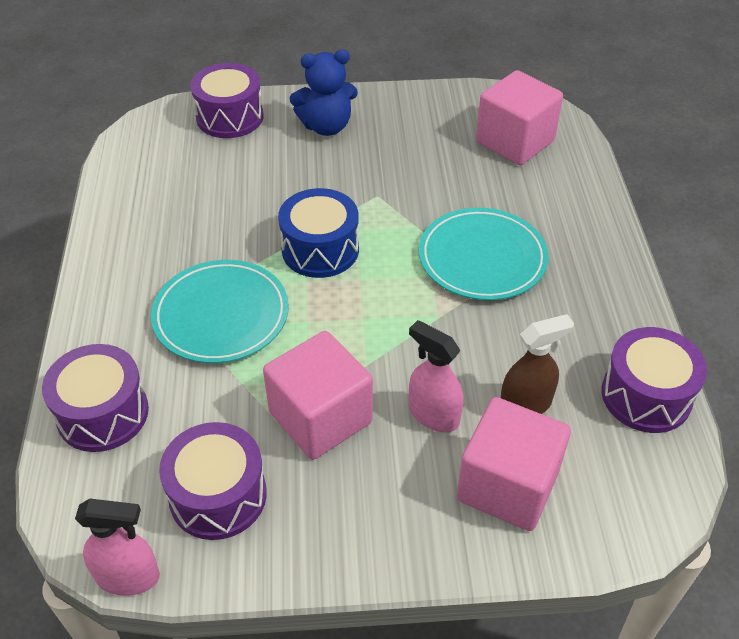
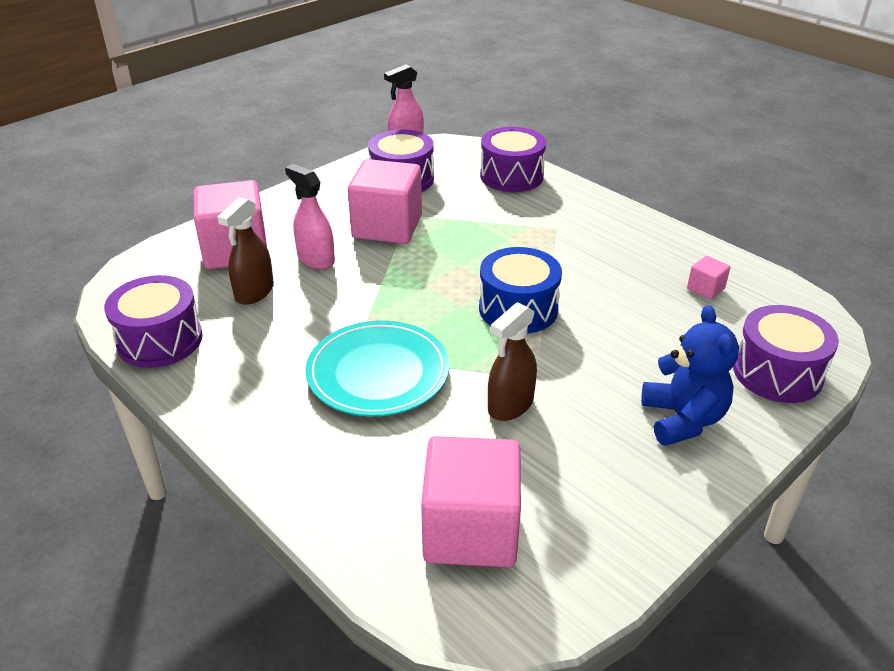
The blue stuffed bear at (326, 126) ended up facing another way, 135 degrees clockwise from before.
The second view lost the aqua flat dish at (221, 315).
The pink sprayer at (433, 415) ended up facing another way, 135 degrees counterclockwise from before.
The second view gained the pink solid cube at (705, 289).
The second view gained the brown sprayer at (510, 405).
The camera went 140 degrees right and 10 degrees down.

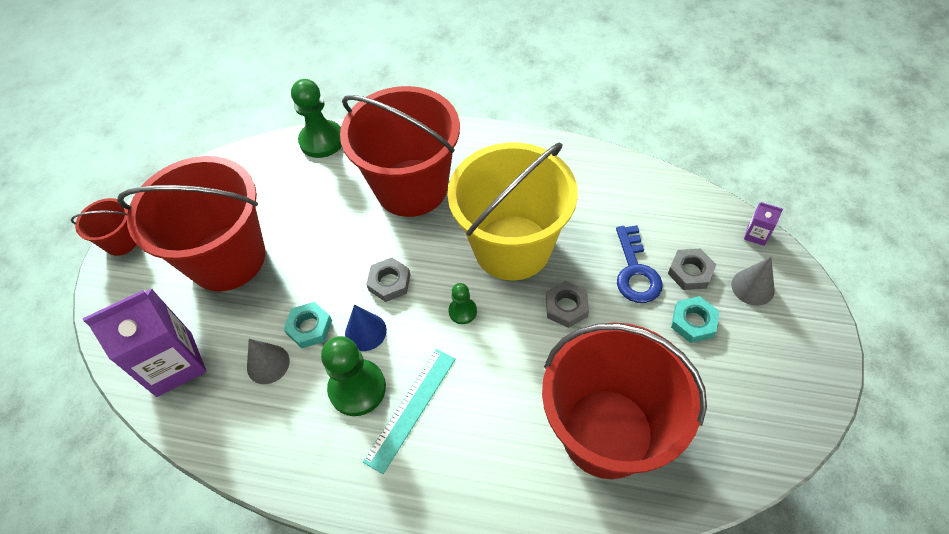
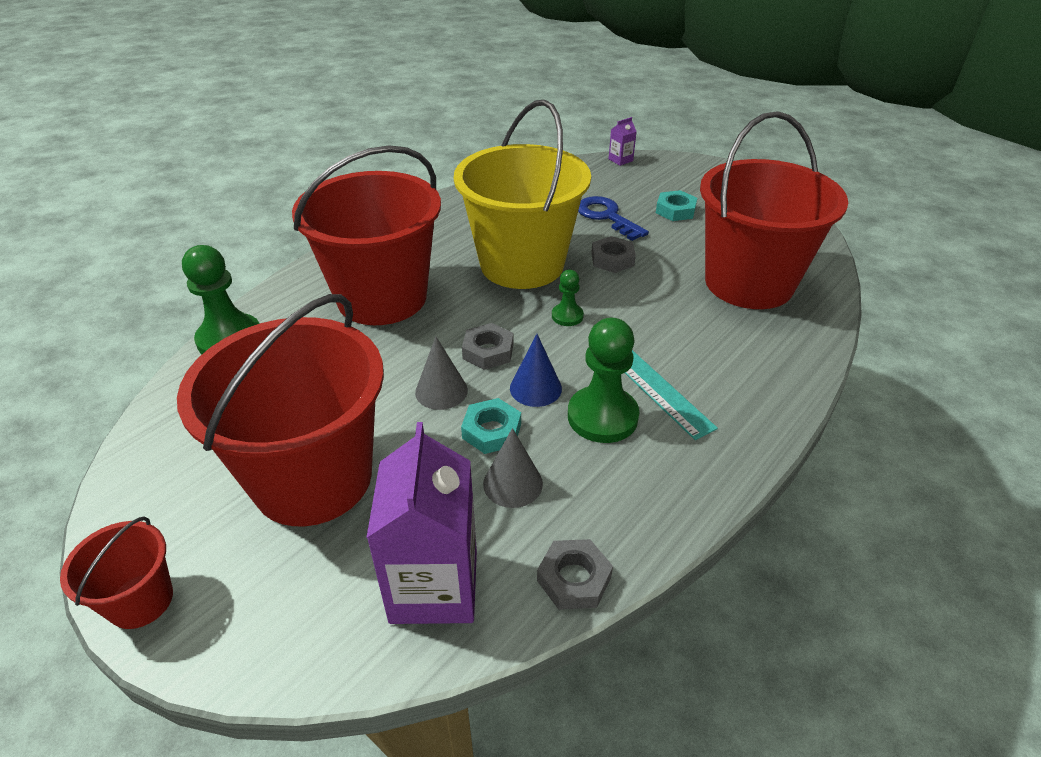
The blue key at (635, 271) ended up facing another way, 150 degrees counterclockwise from before.
The gray hexagon nut ended up elsewhere, having gone from (690, 272) to (574, 579).
The gray solid cone ended up elsewhere, having gone from (752, 287) to (441, 391).
The camera went 65 degrees left and 15 degrees down.

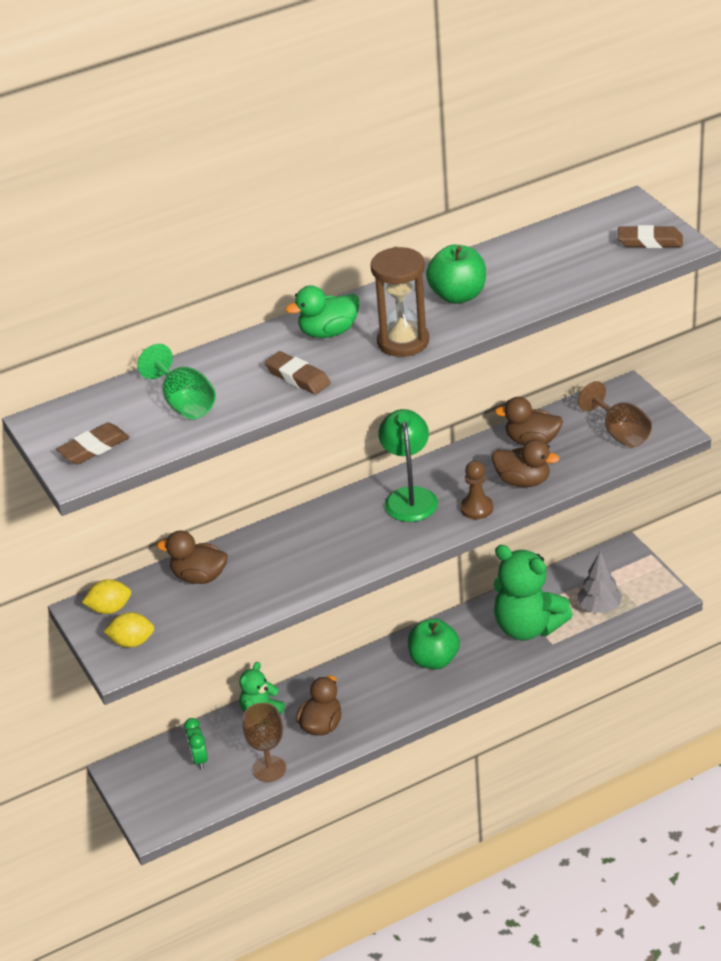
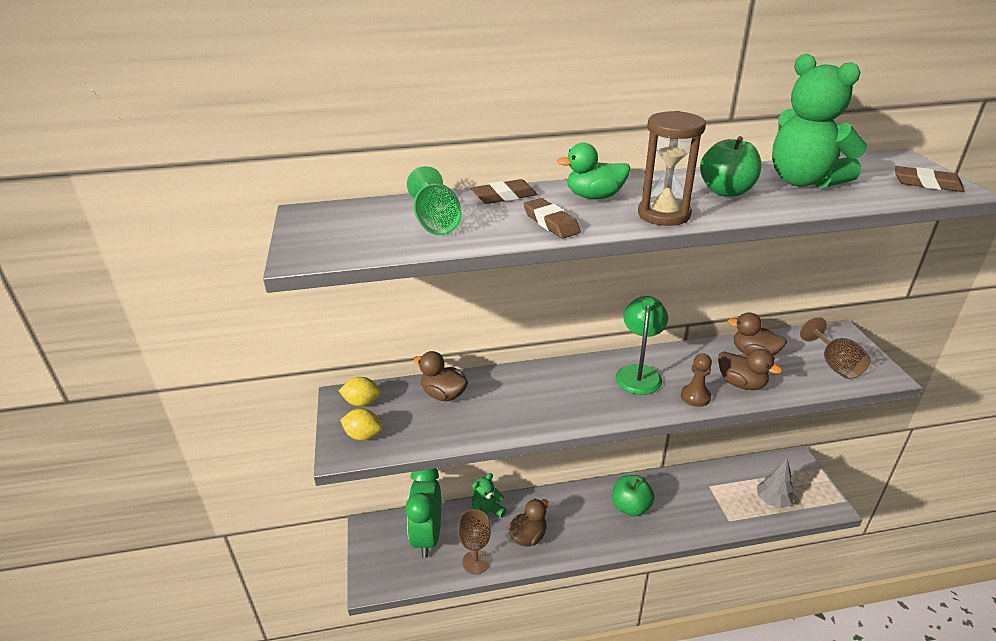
The brown gum eraser ended up elsewhere, having gone from (94, 448) to (504, 196).
The leaf-green stuffed bear ended up elsewhere, having gone from (528, 627) to (803, 181).
The size of the leaf-green alarm clock at (199, 759) changed by a factor of 2.20.
The camera went 15 degrees right and 5 degrees down.

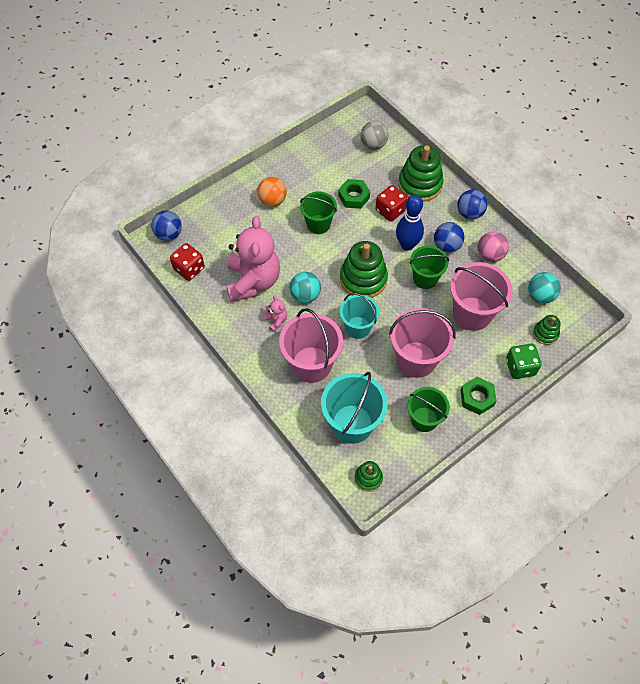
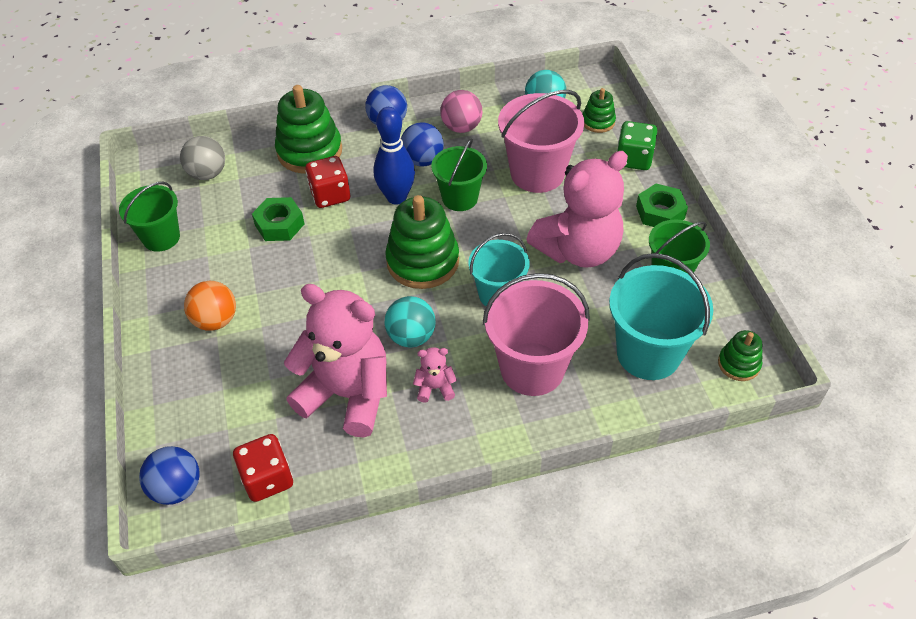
The leaf-green bucket ended up elsewhere, having gone from (318, 224) to (161, 237).
Where the pink bucket stood at (416, 359), the pink stuffed bear came to stand at (578, 250).
The camera went 65 degrees left and 10 degrees down.

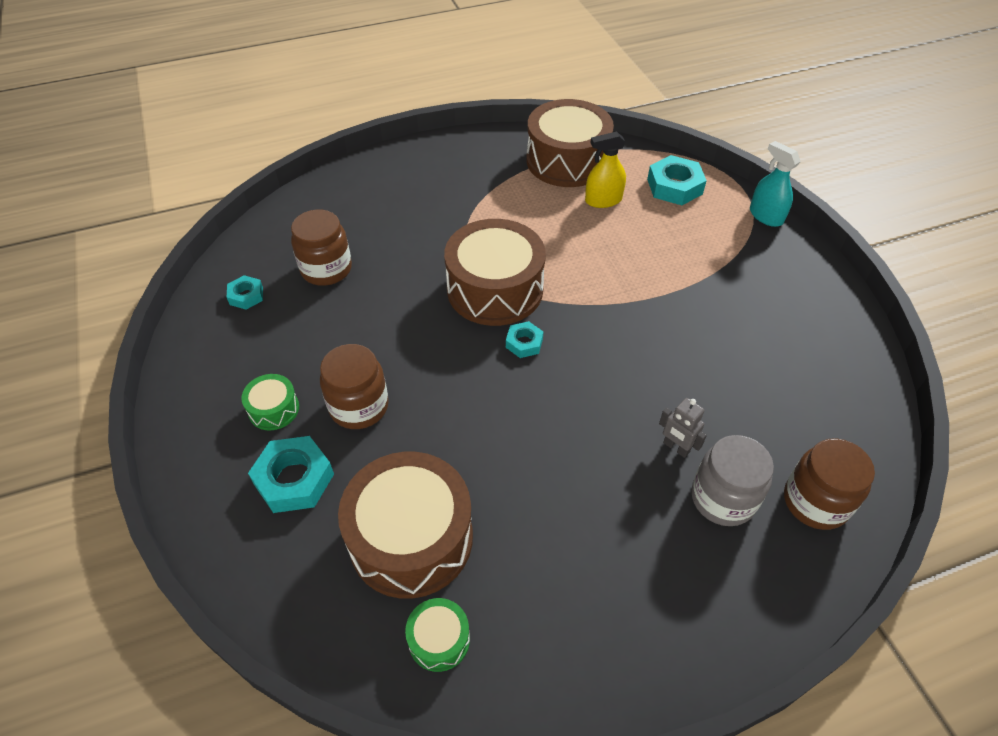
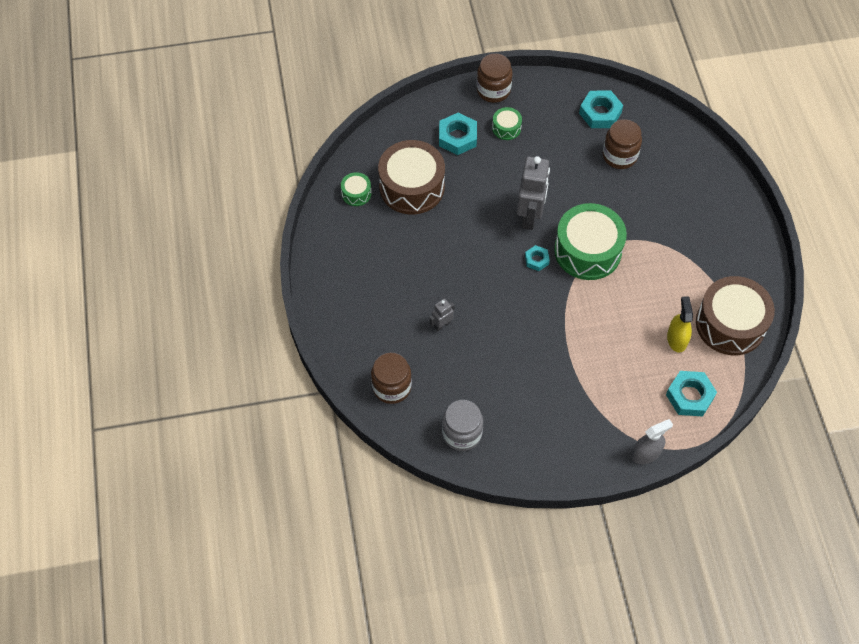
What was the aqua sprayer at (766, 216) turned into the gray sprayer at (646, 453).
What was the brown snare drum at (495, 289) turned into the leaf-green snare drum at (587, 250).
The size of the aqua hexagon nut at (246, 296) changed by a factor of 1.76.
The brown jam jar ended up elsewhere, having gone from (359, 406) to (493, 90).
The gray jam jar ended up elsewhere, having gone from (723, 498) to (462, 433).
The second view gained the gray toy robot at (530, 216).
The camera went 100 degrees right and 10 degrees up.

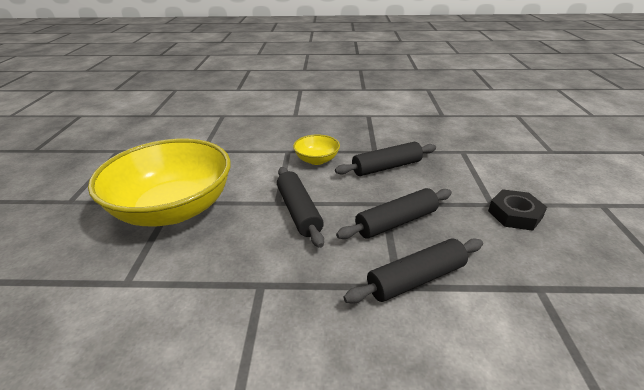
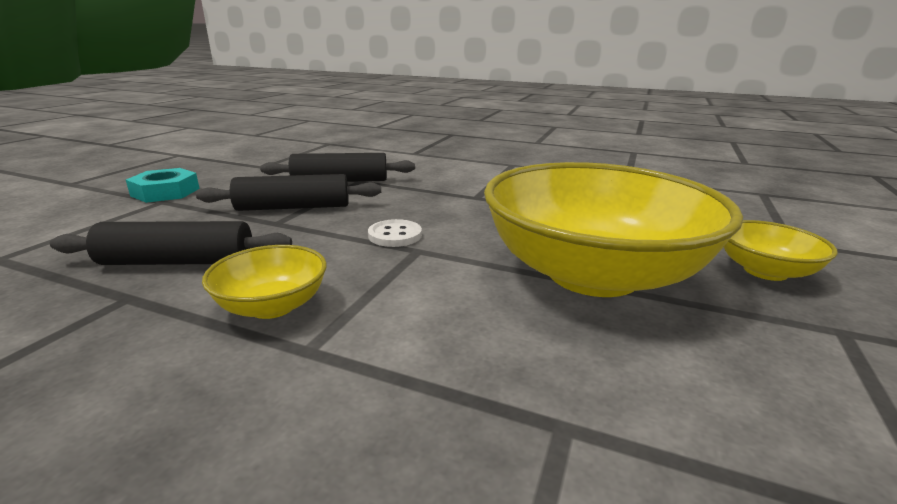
Where the black dough roller stood at (299, 211), the snow-white shirt button came to stand at (395, 235).
What was the black hexagon nut at (515, 214) turned into the aqua hexagon nut at (165, 192).
The second view gained the bright yellow deep dish at (765, 271).
The camera went 160 degrees left and 10 degrees down.

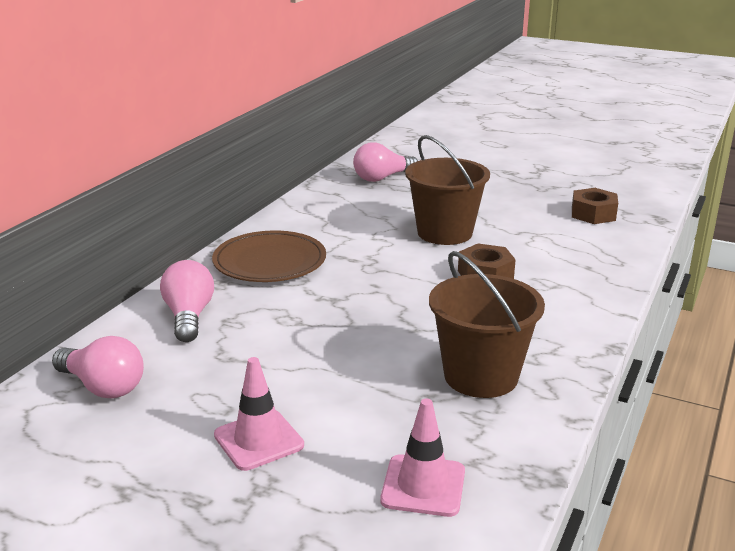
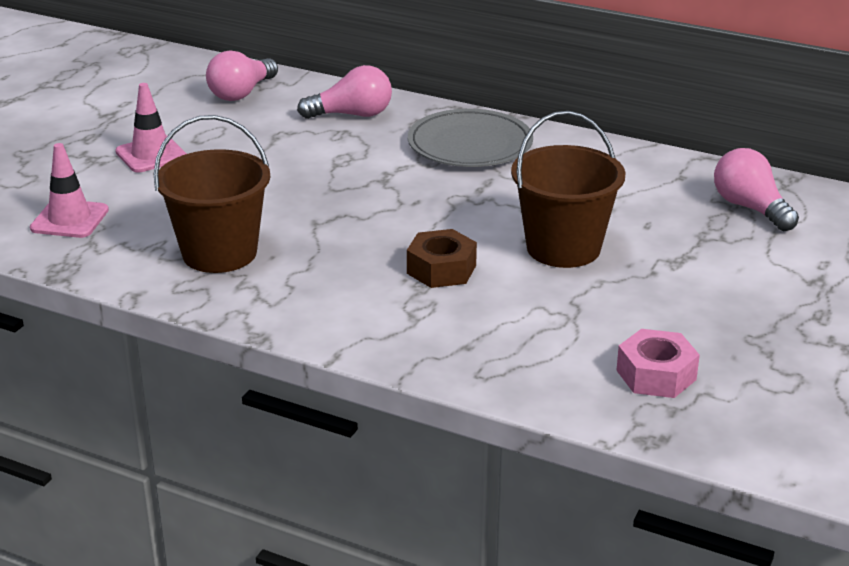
What was the brown hexagon nut at (593, 214) turned into the pink hexagon nut at (656, 375).
What was the brown flat dish at (269, 262) turned into the gray flat dish at (470, 144).
The camera went 90 degrees right and 5 degrees up.

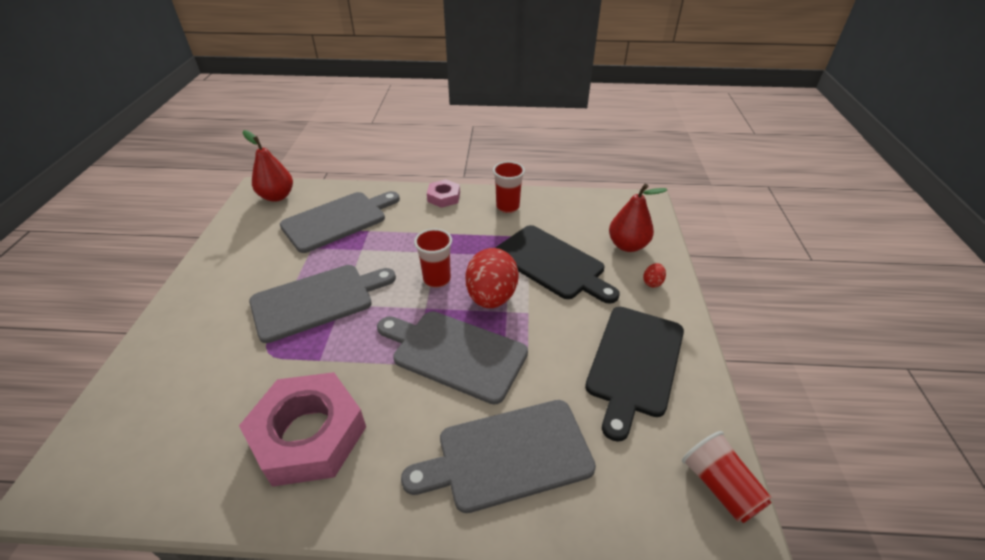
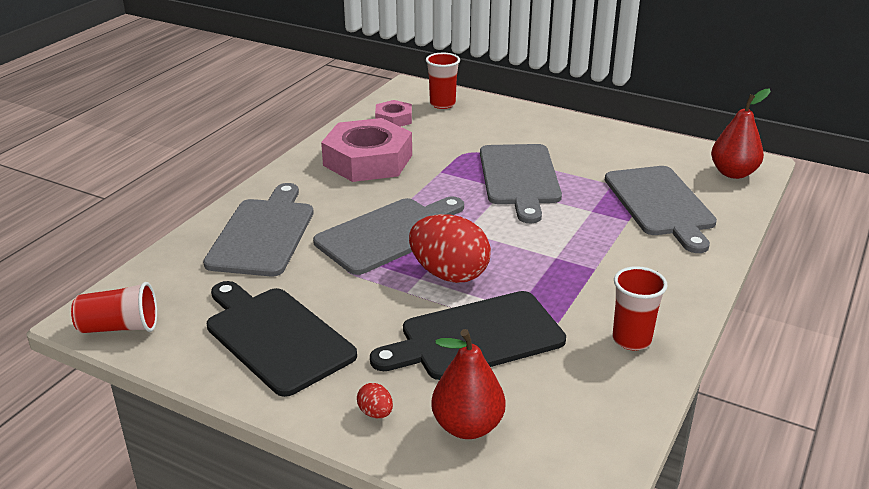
The pink hexagon nut ended up elsewhere, having gone from (443, 197) to (393, 119).
The scarlet tumbler ended up elsewhere, having gone from (437, 279) to (442, 104).
The camera went 115 degrees right and 10 degrees down.

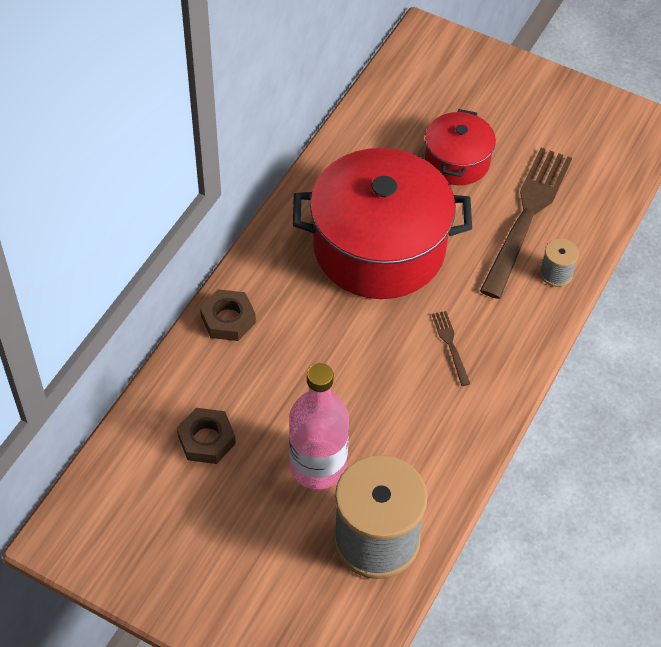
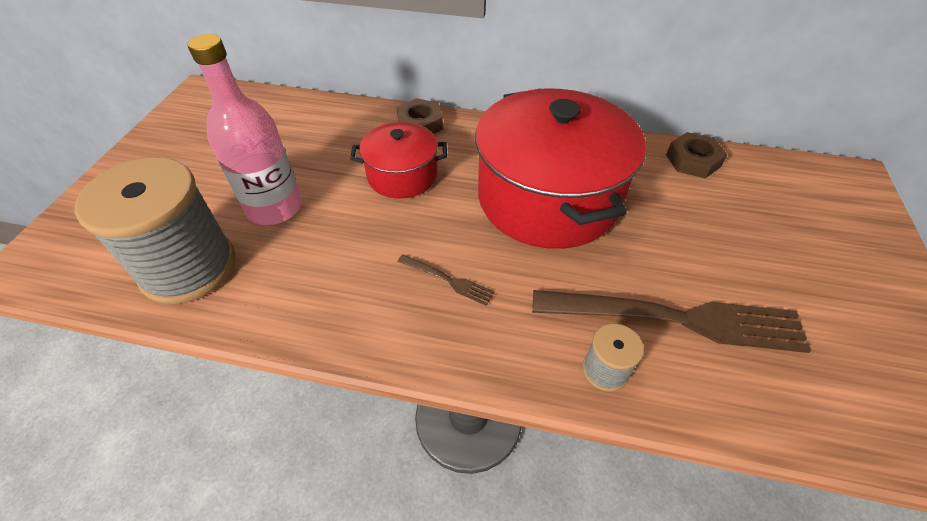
The scarlet cooking pot ended up elsewhere, having gone from (457, 161) to (402, 176).
The brown fork at (450, 345) ended up facing another way, 60 degrees clockwise from before.
The brown hexagon nut ended up elsewhere, having gone from (206, 439) to (693, 160).
The camera went 75 degrees right and 5 degrees down.

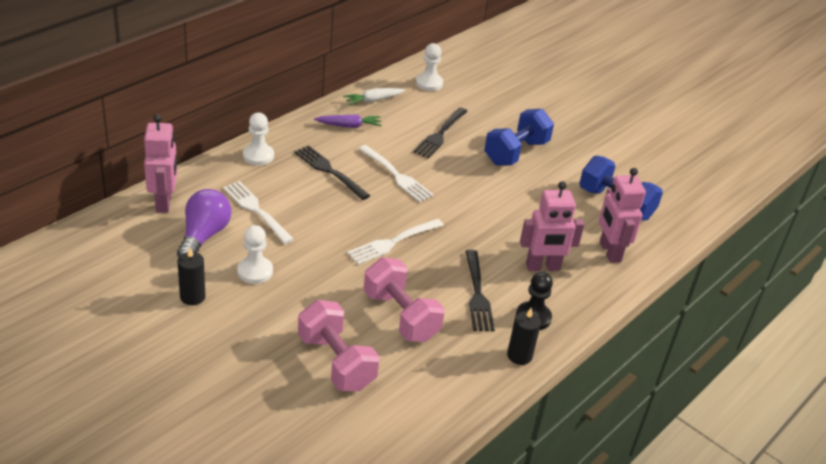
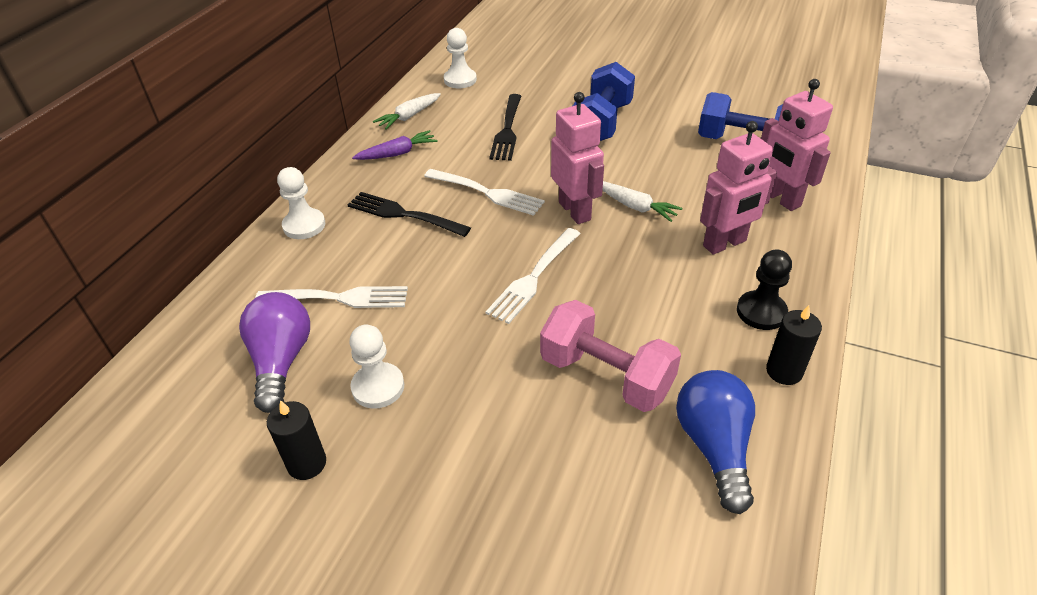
The pink toy robot ended up elsewhere, having gone from (164, 202) to (575, 211).
The snow-white fork at (257, 210) ended up facing another way, 150 degrees clockwise from before.
The second view lost the black fork at (477, 293).
The second view lost the pink free weight at (336, 362).
The second view gained the snow-white root vegetable at (635, 206).
The second view gained the blue lightbulb at (714, 447).
The camera went 15 degrees left and 5 degrees up.

